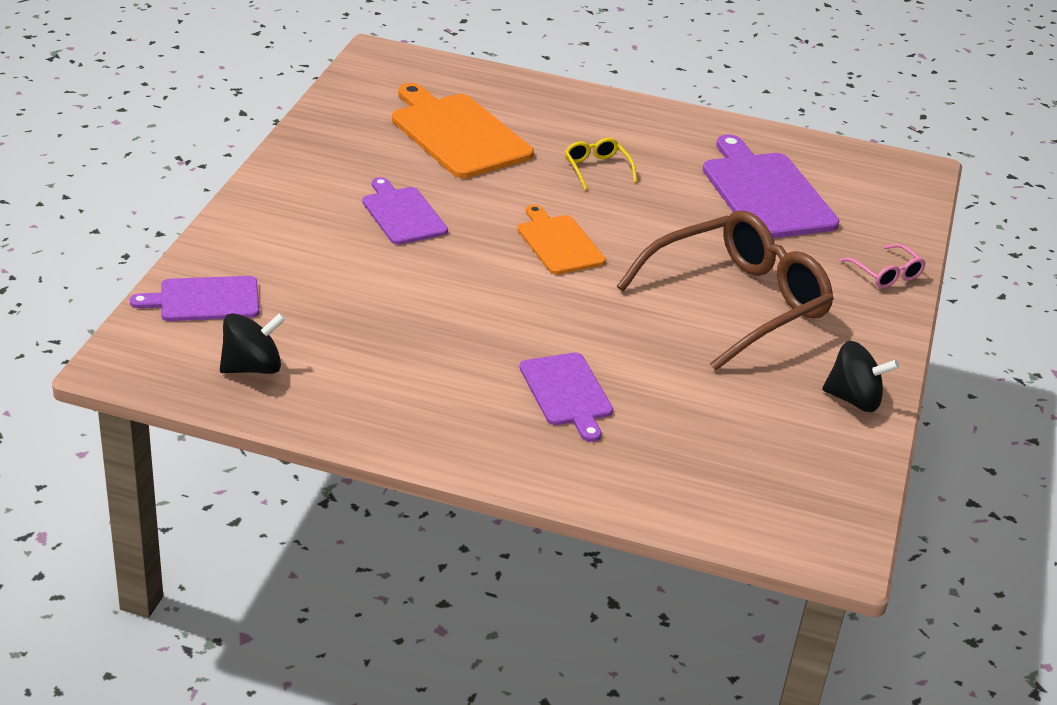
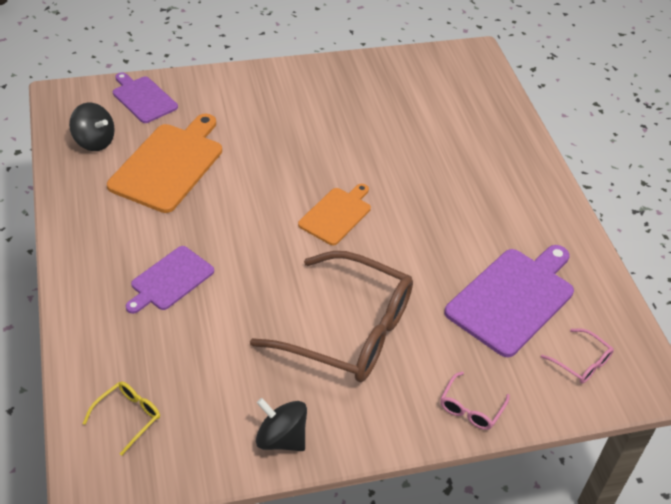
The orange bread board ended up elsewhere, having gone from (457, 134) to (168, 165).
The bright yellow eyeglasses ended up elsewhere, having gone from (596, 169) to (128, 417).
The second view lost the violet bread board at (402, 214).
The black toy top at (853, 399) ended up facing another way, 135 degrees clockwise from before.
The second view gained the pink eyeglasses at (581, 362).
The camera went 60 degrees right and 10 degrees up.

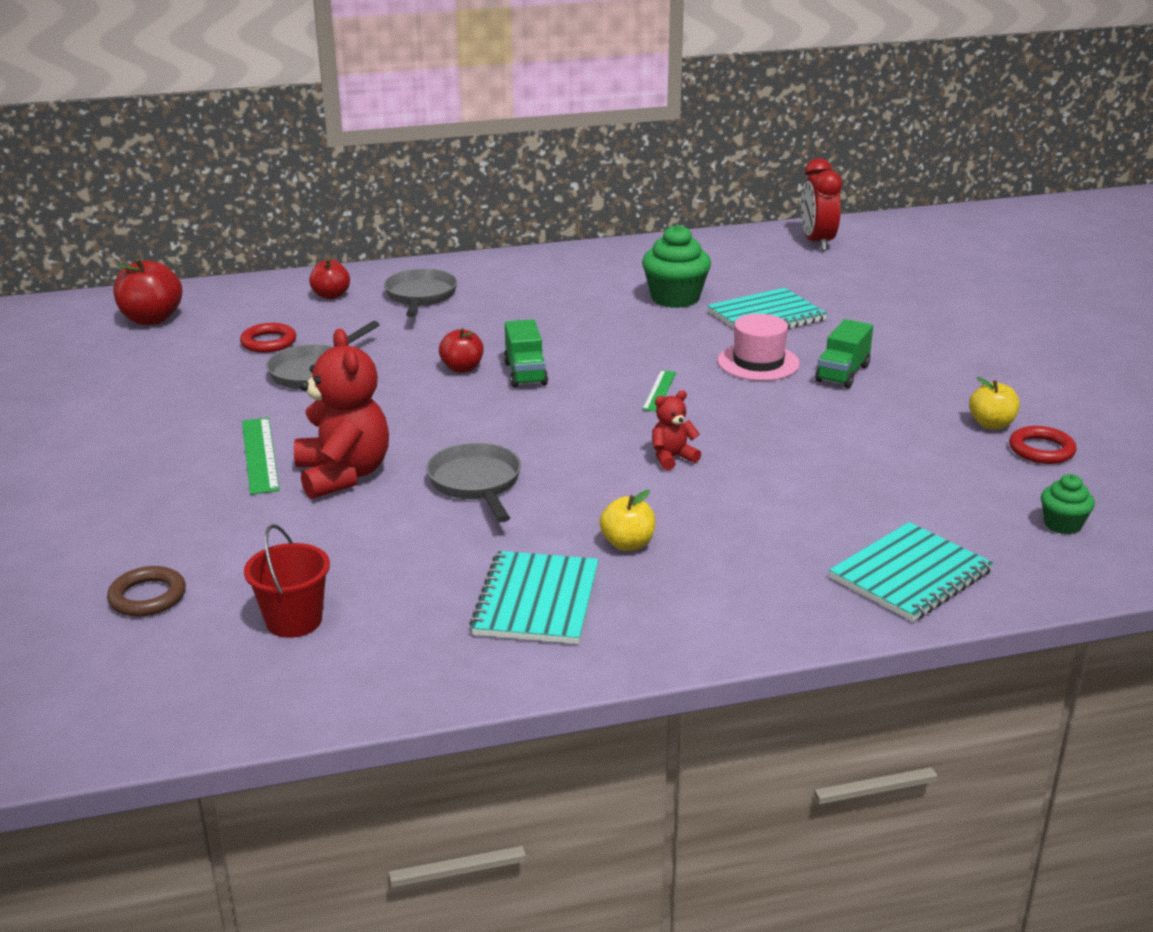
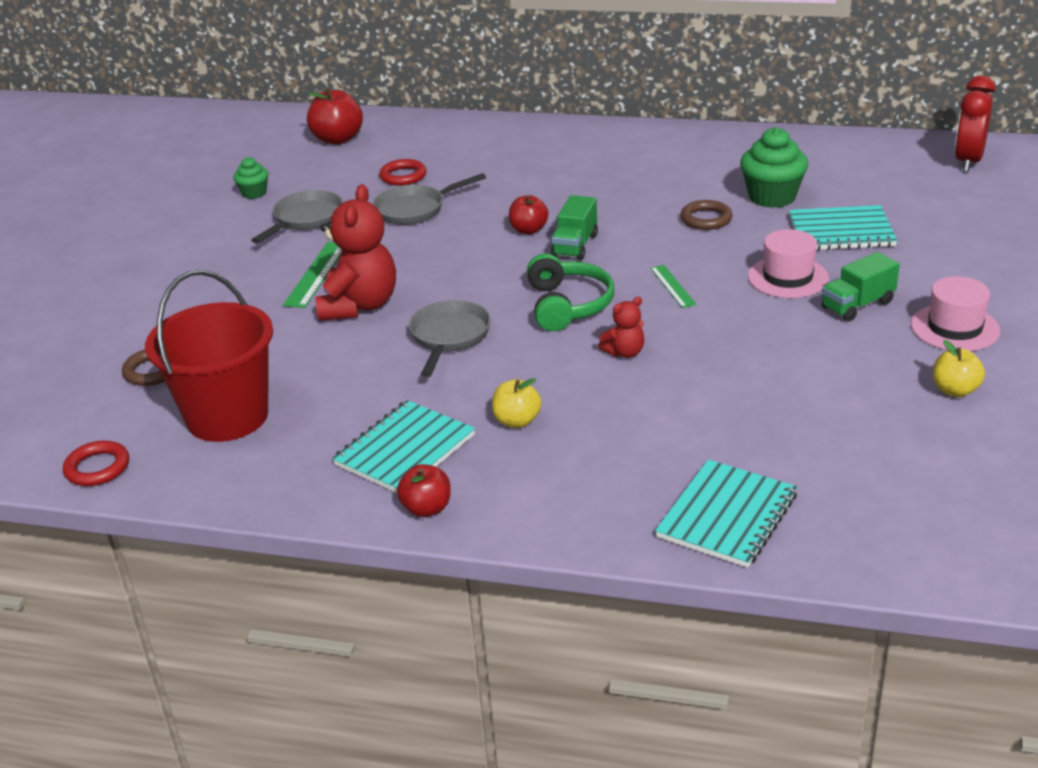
The scarlet toy apple ended up elsewhere, having gone from (331, 295) to (426, 508).
The gray frying pan ended up elsewhere, having gone from (420, 297) to (305, 219).
The leaf-green measuring stick at (659, 391) ended up facing another way, 60 degrees counterclockwise from before.
The scarlet stuffed bear at (672, 458) ended up facing another way, 150 degrees clockwise from before.
The scarlet hoop ended up elsewhere, having gone from (1041, 450) to (97, 468).
The leaf-green muffin ended up elsewhere, having gone from (1062, 525) to (254, 193).
The aqua notepad at (910, 575) ended up facing another way, 45 degrees counterclockwise from before.
The size of the scarlet bucket at (294, 621) changed by a factor of 1.84.
The second view gained the brown hoop at (706, 219).
The second view gained the leaf-green headphones at (567, 305).
The second view gained the pink hat at (955, 328).
The camera went 30 degrees right and 5 degrees up.

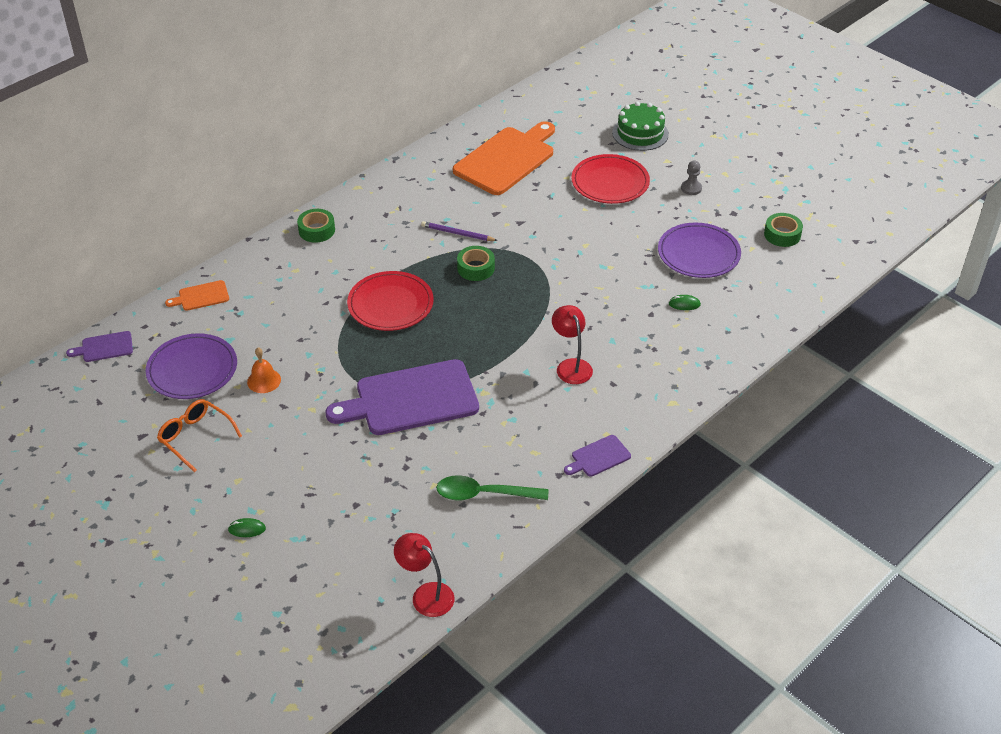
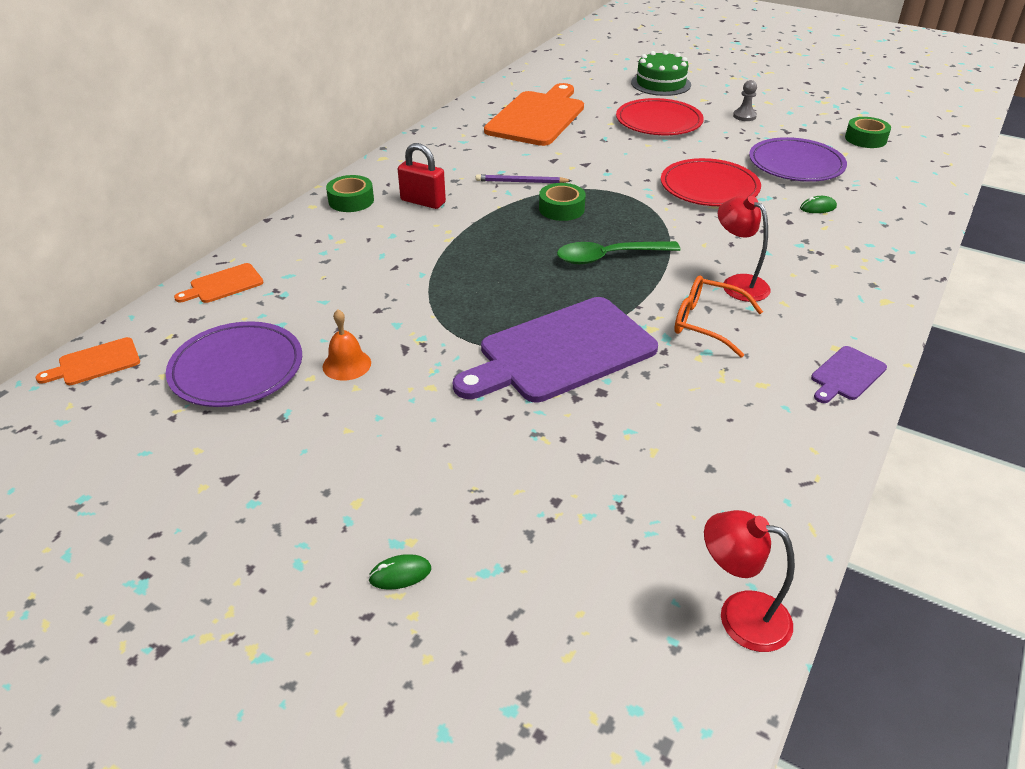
The scarlet flat dish ended up elsewhere, having gone from (390, 304) to (709, 187).
What was the violet bread board at (104, 347) turned into the orange bread board at (95, 363).
The orange eyeglasses ended up elsewhere, having gone from (195, 437) to (707, 323).
The leaf-green spoon ended up elsewhere, having gone from (484, 494) to (609, 257).
The second view gained the scarlet padlock at (423, 201).
The camera went 15 degrees left and 5 degrees down.

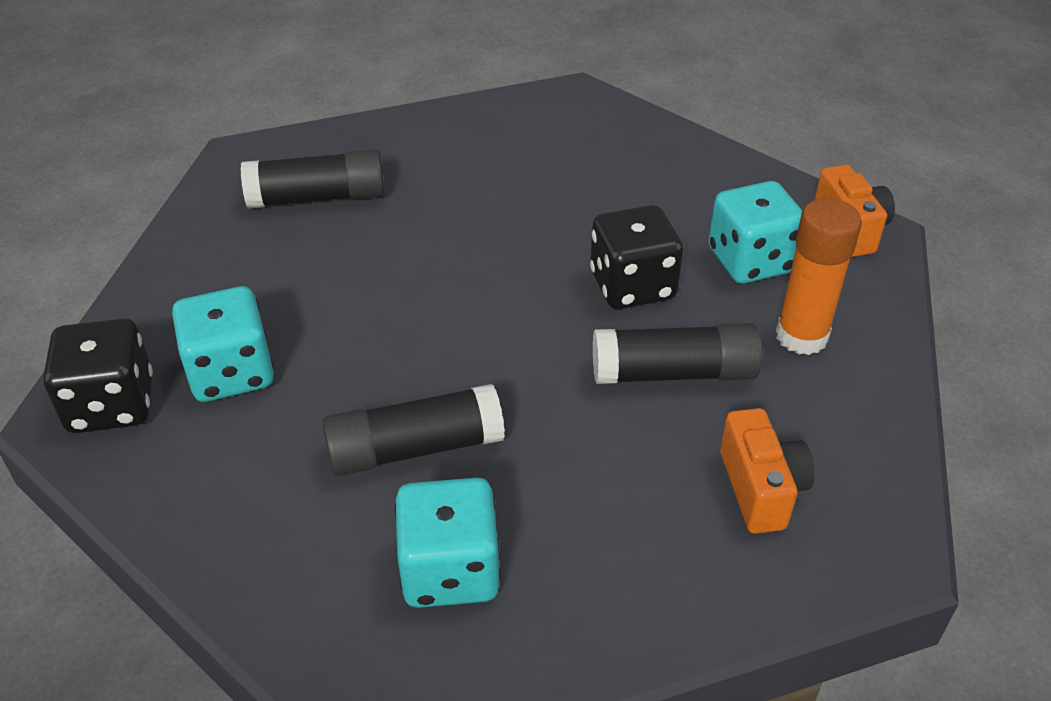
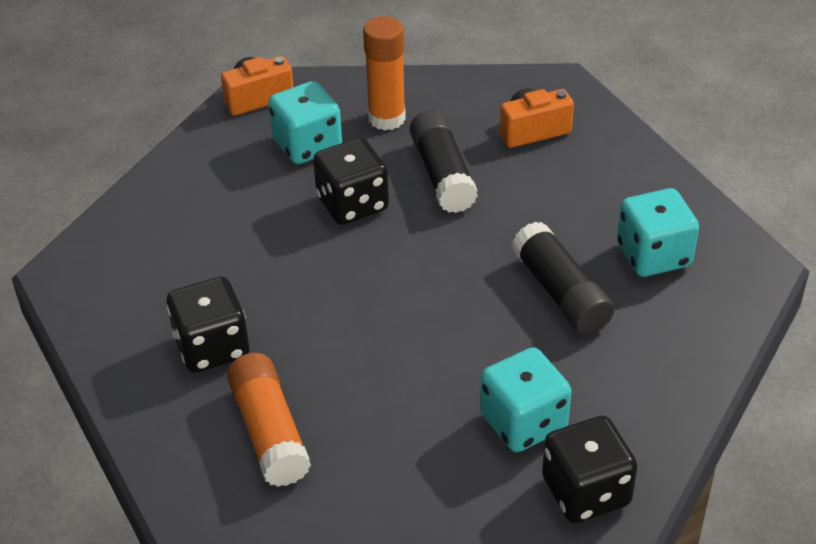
What was the black glue stick at (317, 197) turned into the orange glue stick at (269, 432).
The second view gained the black dice at (212, 347).
The camera went 100 degrees left and 0 degrees up.

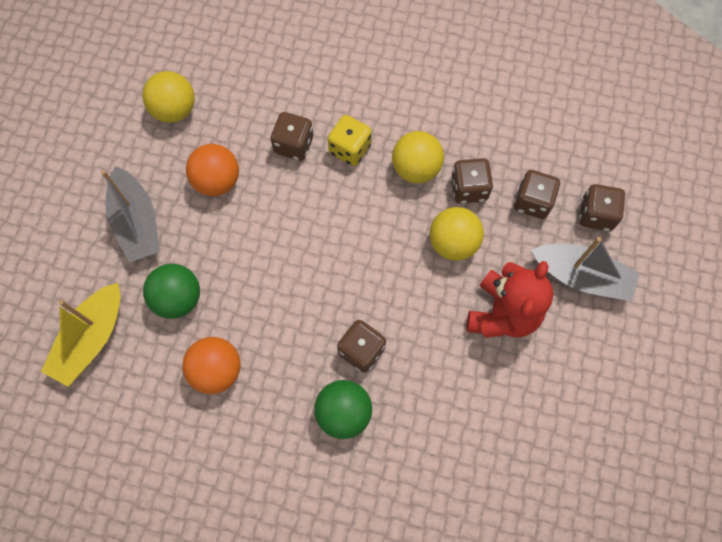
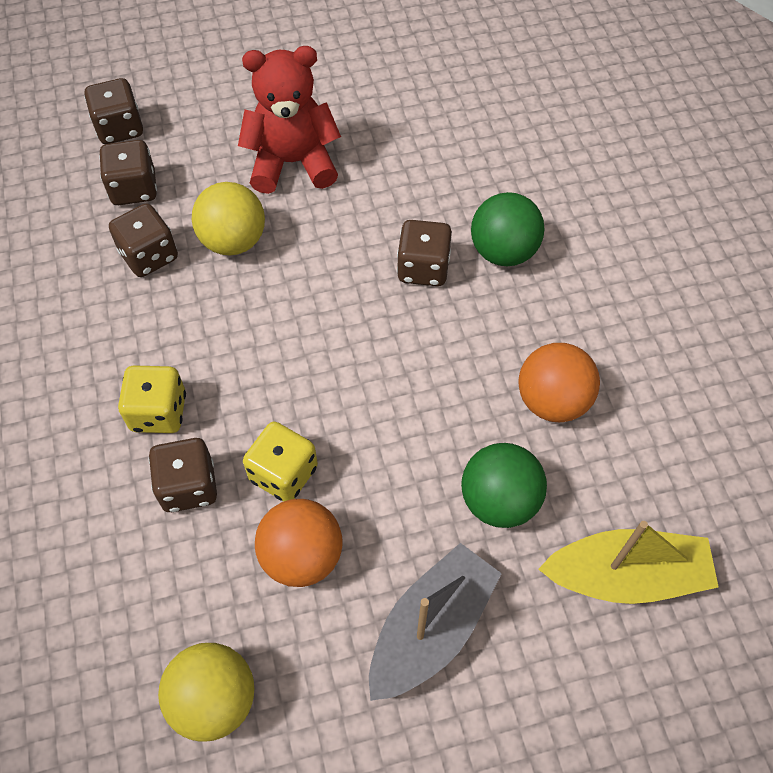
The second view lost the bright yellow ball at (416, 169).
The second view lost the gray sailboat at (581, 276).
The second view gained the bright yellow dice at (283, 473).
The camera went 120 degrees left and 10 degrees down.

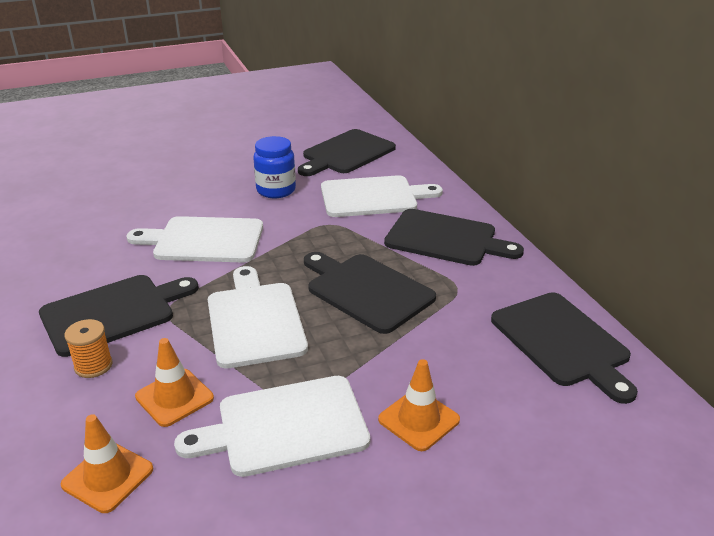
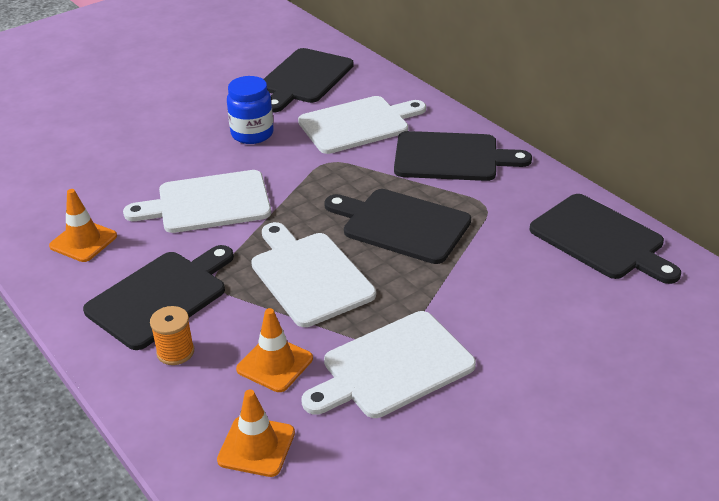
The orange traffic cone ended up elsewhere, having gone from (419, 420) to (83, 241).
The camera went 15 degrees left and 5 degrees up.

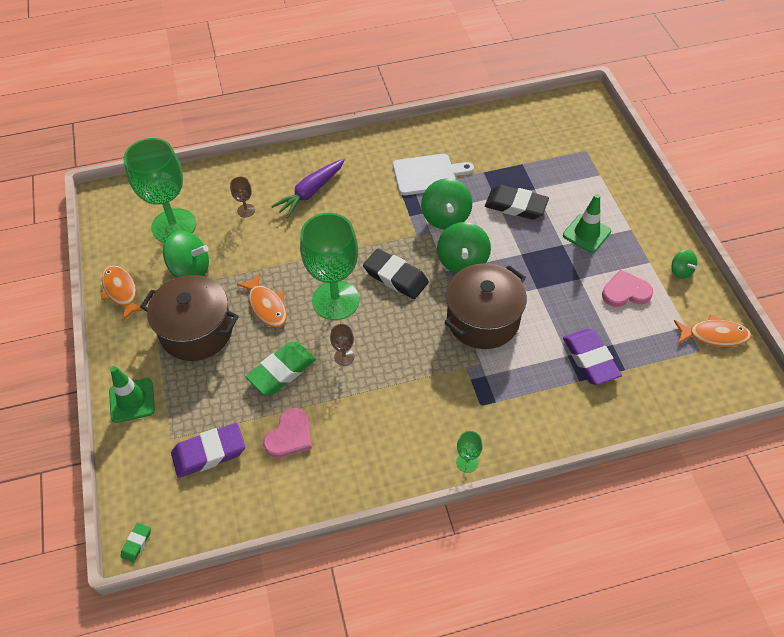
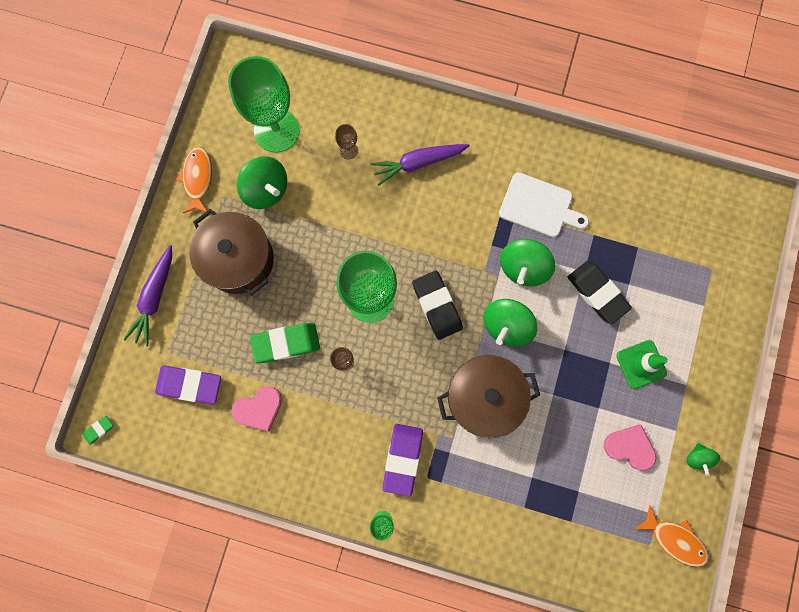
The second view lost the orange fish figure at (266, 306).
The violet gum eraser ended up elsewhere, having gone from (590, 359) to (403, 459).
Where the leaf-green traffic cone stood at (132, 400), the violet root vegetable came to stand at (155, 298).
The camera went 30 degrees right and 25 degrees up.

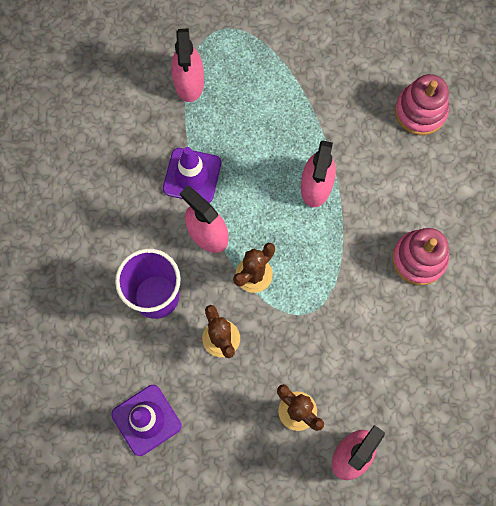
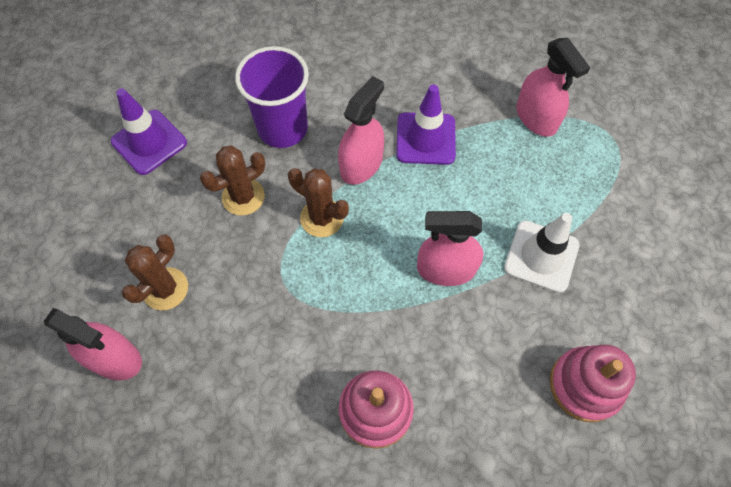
The pink sprayer at (189, 82) ended up facing another way, 105 degrees counterclockwise from before.
The second view gained the snow-white traffic cone at (541, 256).
The camera went 80 degrees right and 10 degrees down.

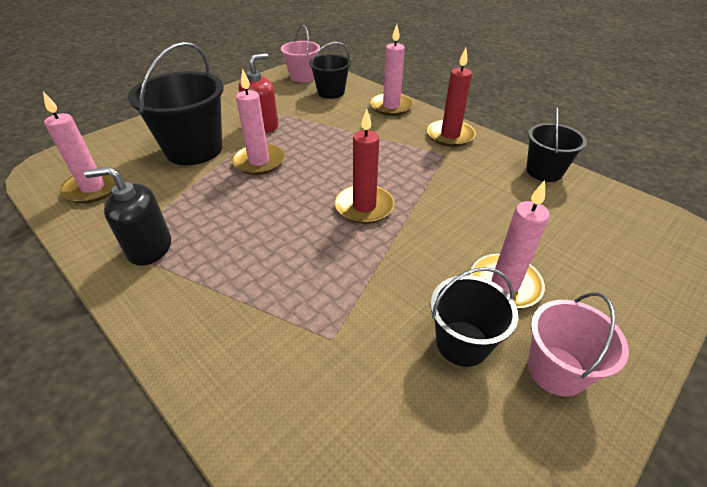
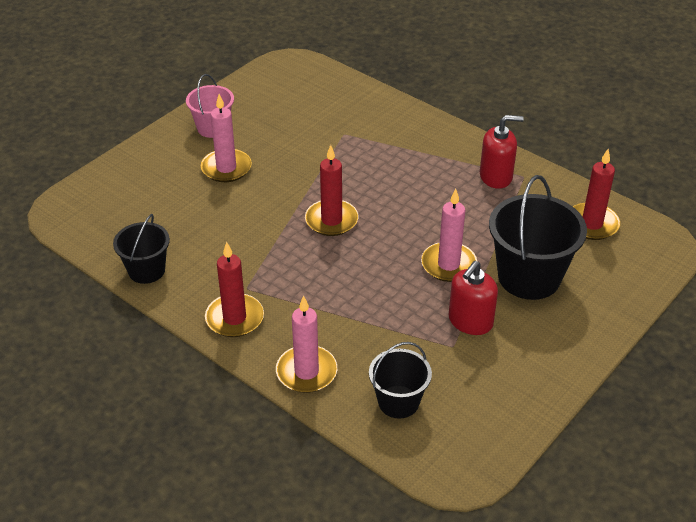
The second view lost the pink bucket at (302, 77).
What was the pink pillar candle at (93, 188) turned into the scarlet pillar candle at (592, 224).
What was the black soap pump at (149, 248) turned into the scarlet soap pump at (496, 176).
The second view lost the black bucket at (462, 343).
The camera went 175 degrees right and 0 degrees up.

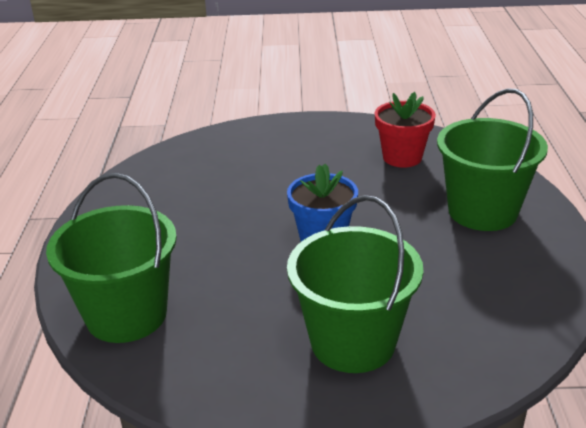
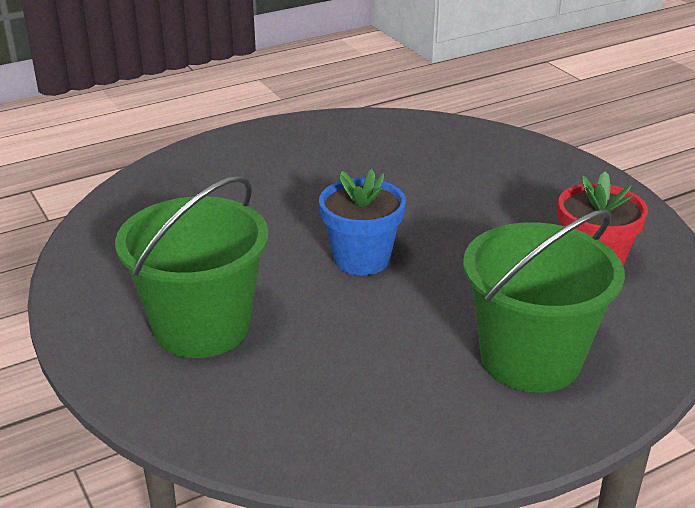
The second view lost the leaf-green bucket at (126, 315).
The camera went 60 degrees right and 0 degrees up.

